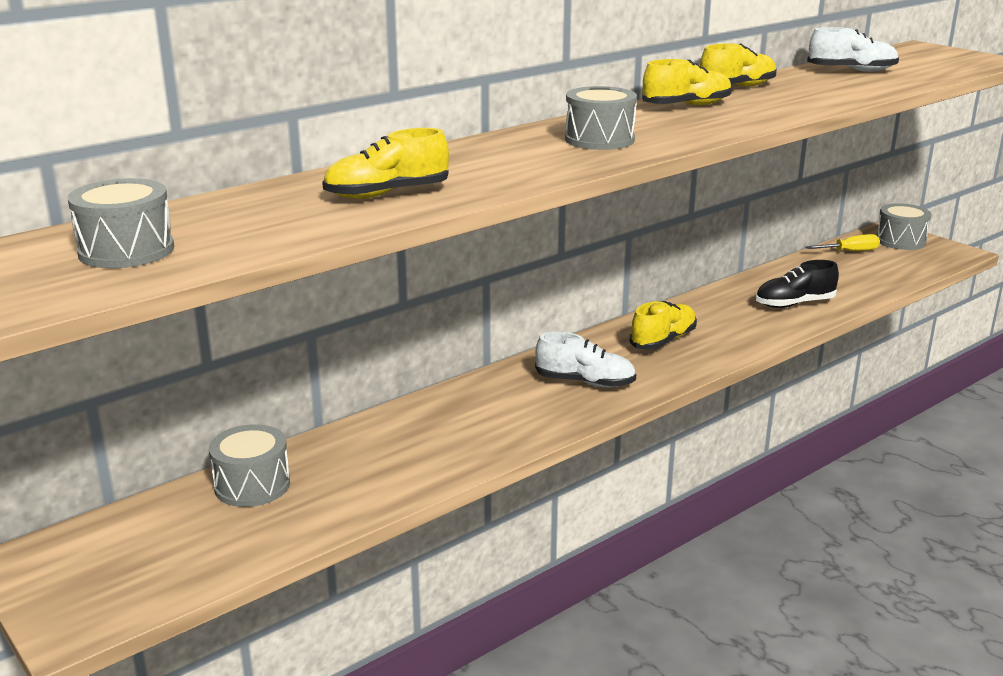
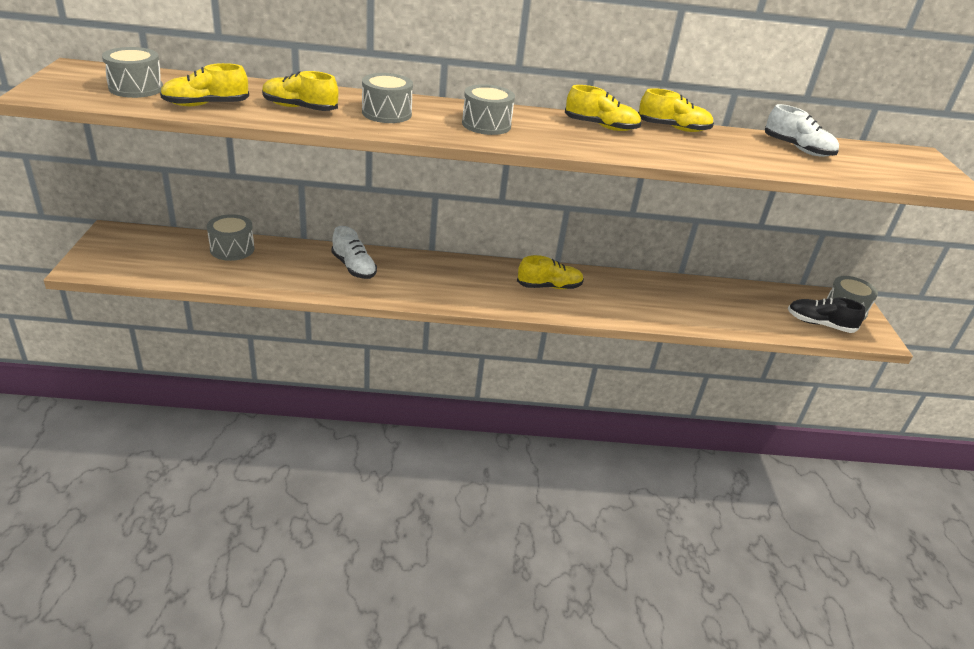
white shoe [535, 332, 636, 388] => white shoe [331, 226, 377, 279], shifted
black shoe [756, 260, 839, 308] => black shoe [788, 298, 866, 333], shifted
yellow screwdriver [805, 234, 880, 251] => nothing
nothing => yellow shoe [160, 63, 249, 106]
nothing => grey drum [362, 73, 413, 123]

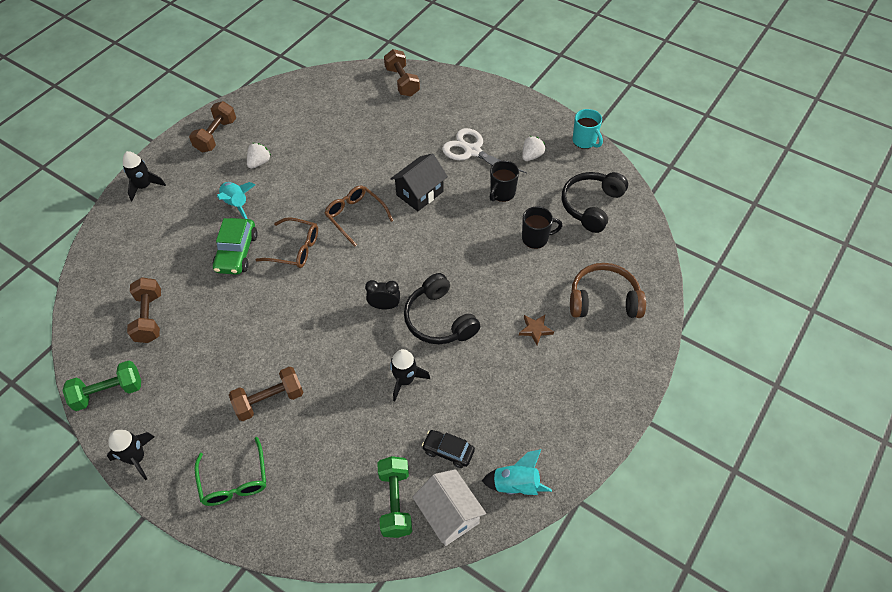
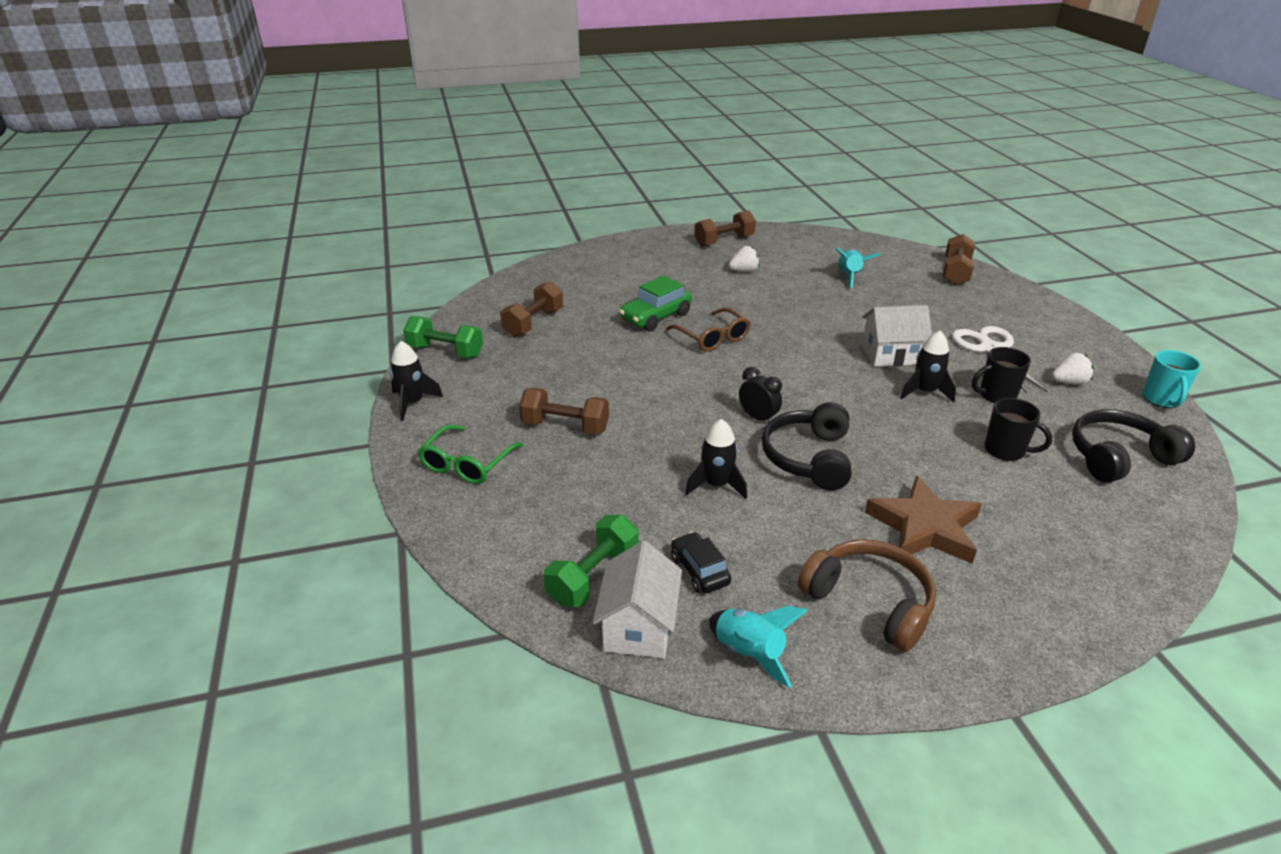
black rocket [123, 151, 166, 201] => black rocket [900, 331, 956, 403], shifted
turquoise rocket [217, 182, 255, 219] => turquoise rocket [836, 247, 880, 288], shifted
brown glasses [324, 185, 394, 246] => nothing
black house [390, 153, 448, 211] => white house [862, 305, 932, 367]
brown star [519, 315, 554, 345] => brown star [865, 475, 982, 564], x2.13
brown headphones [570, 263, 646, 318] => brown headphones [798, 539, 936, 652], shifted

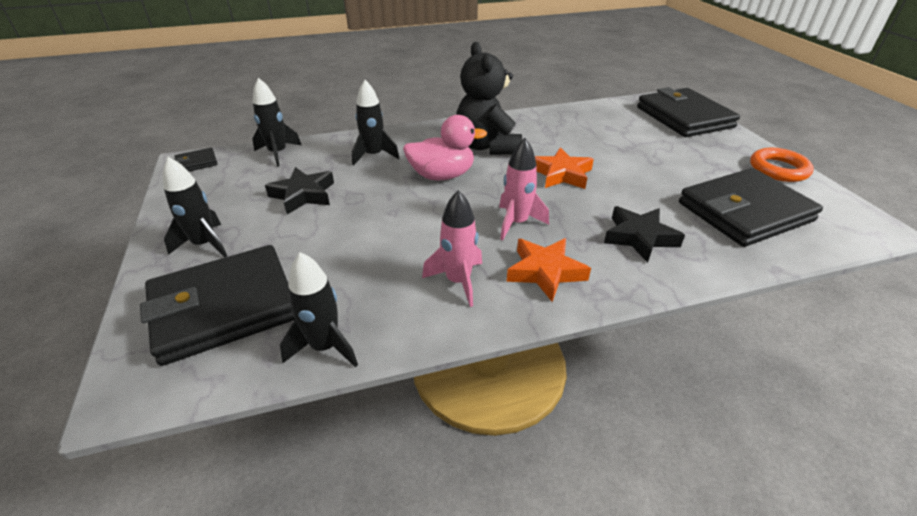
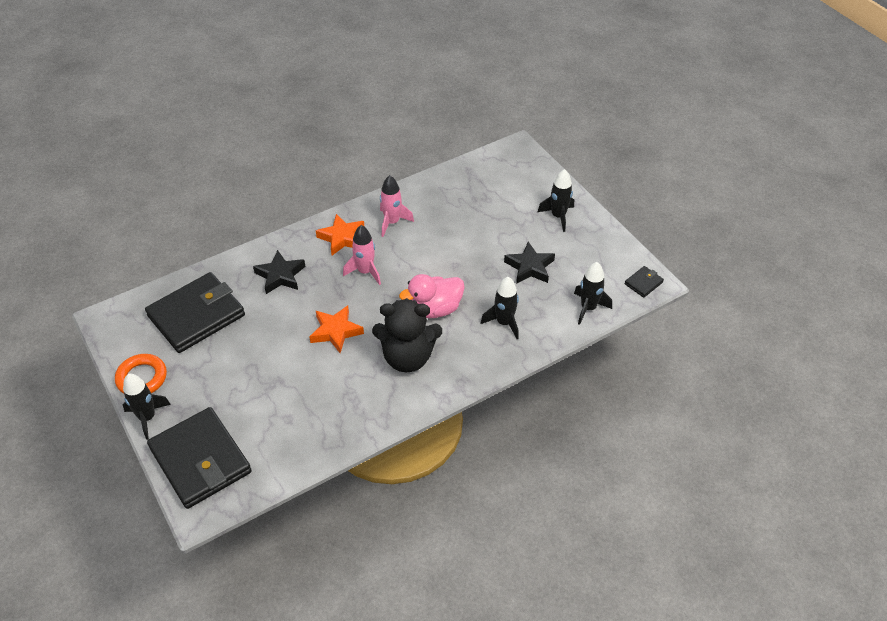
black wallet [140, 245, 295, 366] => nothing
black rocket [280, 252, 358, 368] => black rocket [123, 374, 171, 440], shifted
black teddy bear [456, 42, 522, 155] => black teddy bear [372, 298, 442, 372], 120 degrees clockwise

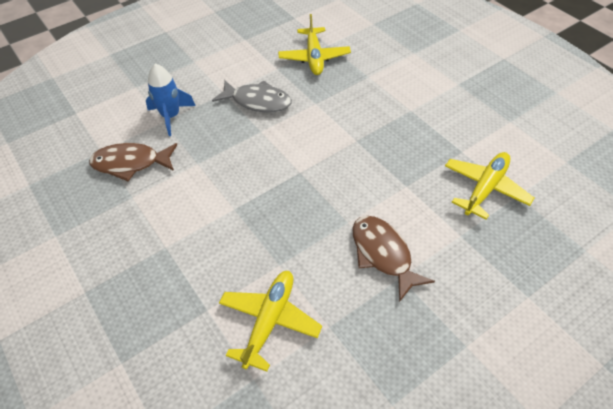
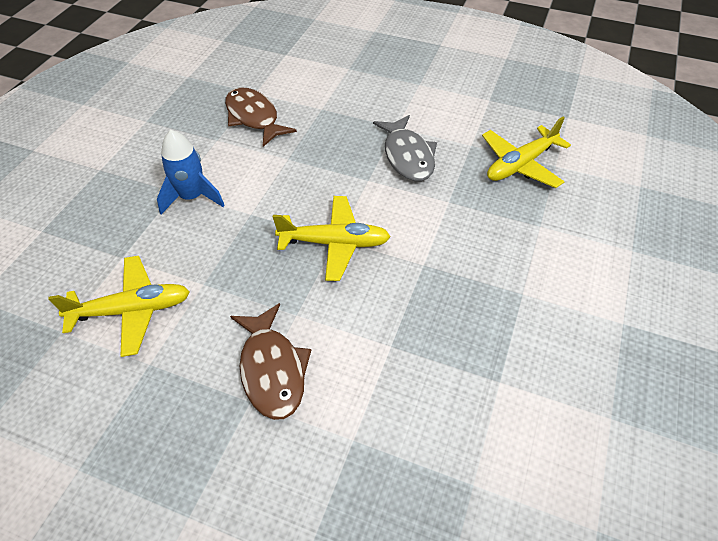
blue rocket [146, 64, 196, 136] => blue rocket [157, 130, 225, 215], shifted
brown fish [352, 216, 435, 302] => brown fish [230, 303, 311, 420], 135 degrees clockwise
yellow plane [445, 152, 534, 220] => yellow plane [273, 196, 391, 281], shifted

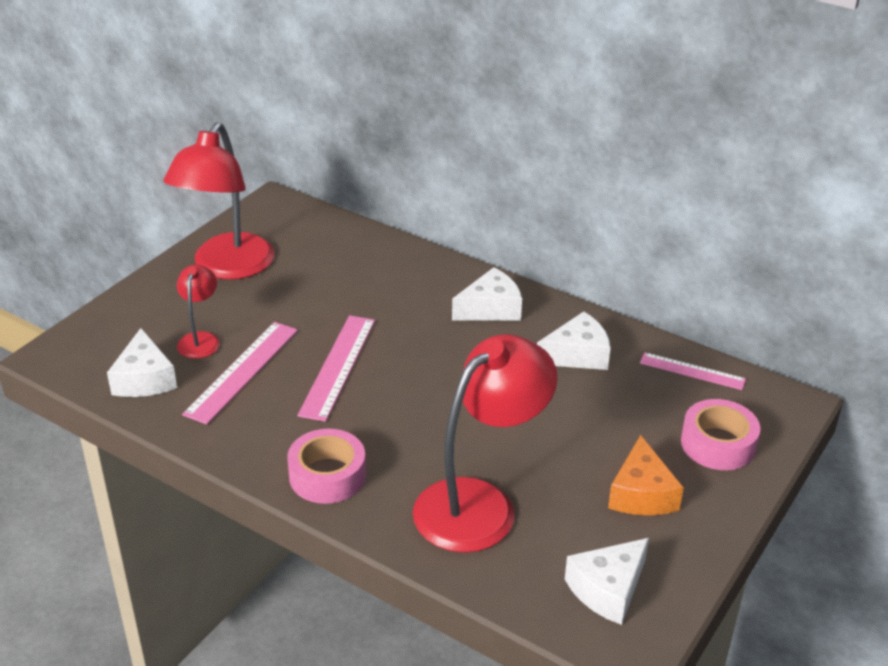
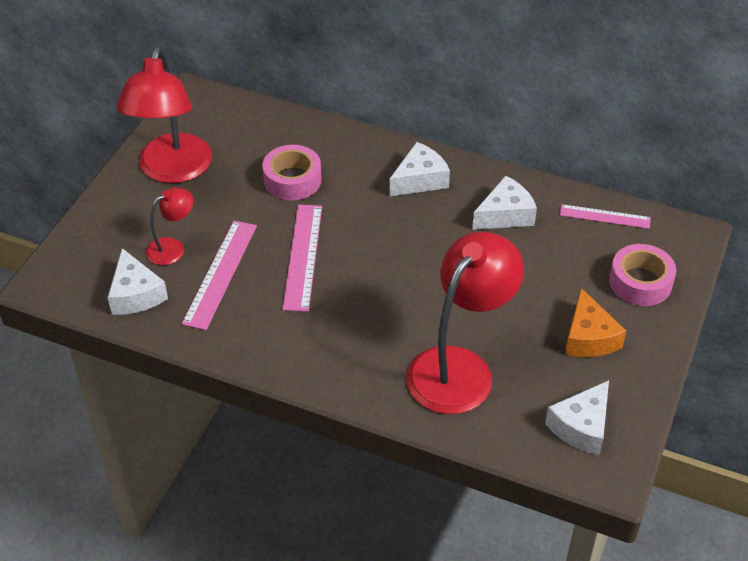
red lamp [177, 265, 220, 359] => red lamp [146, 187, 194, 265], 60 degrees clockwise
pink tape [287, 429, 366, 504] => pink tape [262, 145, 322, 201], shifted

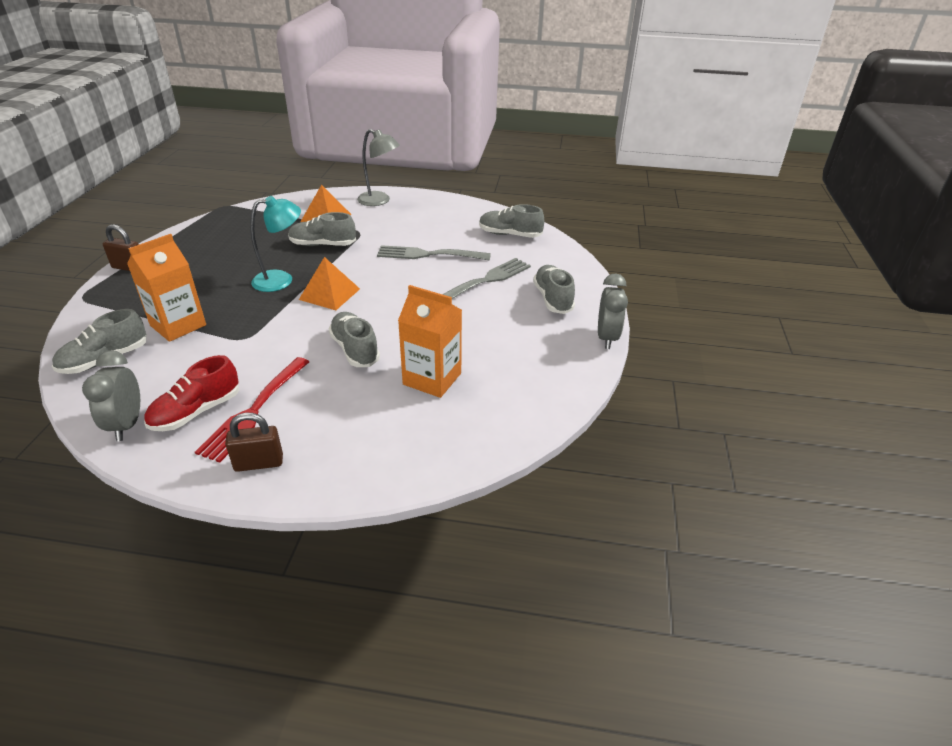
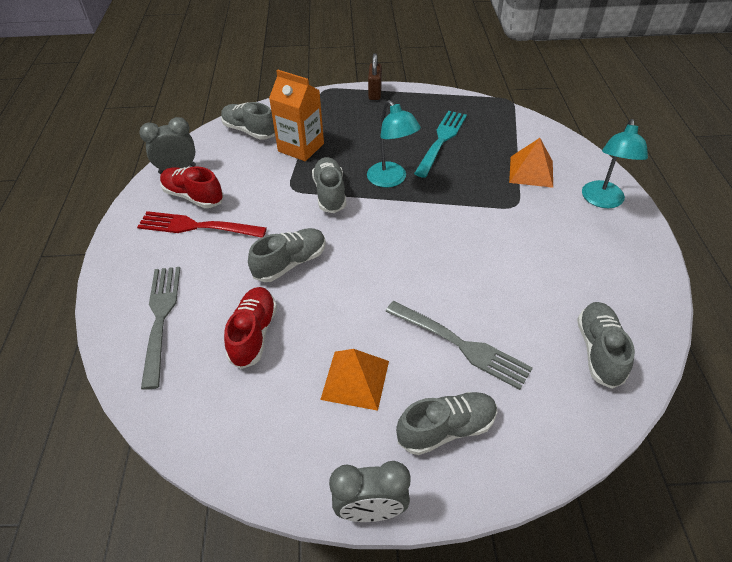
brown padlock [225, 413, 283, 472] => nothing
grey shoe [288, 212, 356, 246] => grey shoe [312, 157, 346, 213], shifted
orange pyramid [299, 257, 360, 310] => orange pyramid [320, 349, 389, 411], shifted
grey lamp [357, 129, 400, 206] => turquoise lamp [582, 119, 648, 208]
grey fork [377, 245, 491, 260] => grey fork [141, 267, 180, 390], shifted
orange carton [398, 285, 462, 398] => red shoe [224, 287, 277, 369]
nothing => turquoise fork [414, 111, 467, 178]

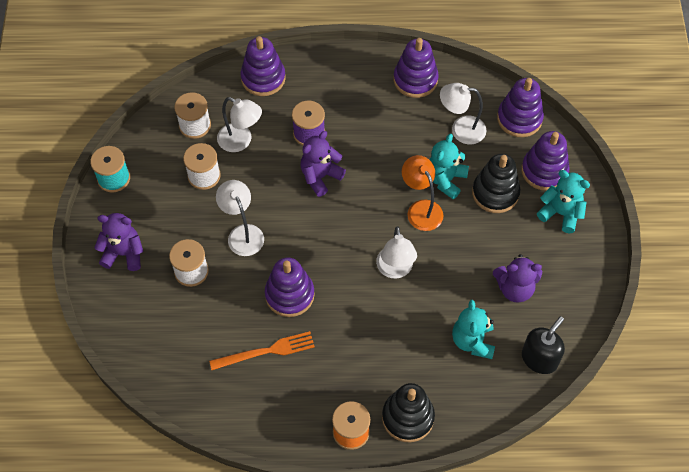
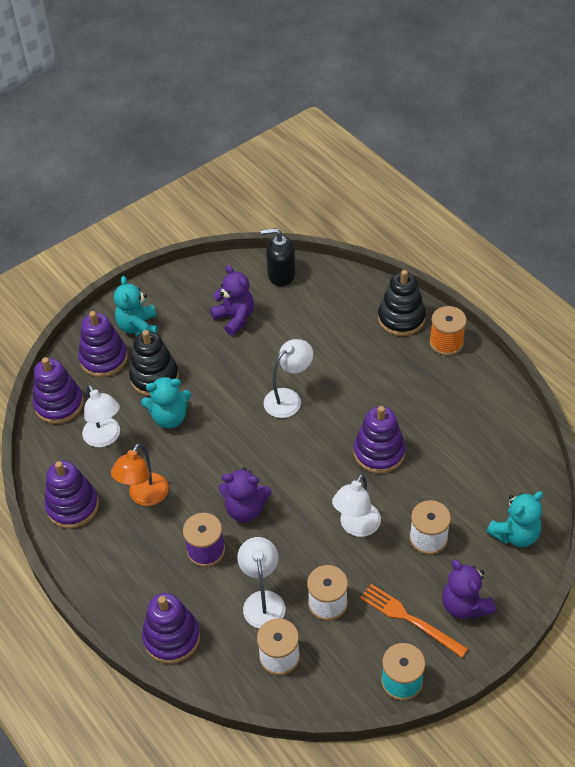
orange fork [209, 331, 315, 370] => orange fork [360, 584, 468, 658], shifted
orange lamp [402, 155, 444, 231] => orange lamp [111, 443, 169, 506], shifted
turquoise teddy bear [452, 300, 495, 359] => turquoise teddy bear [486, 491, 543, 547], shifted

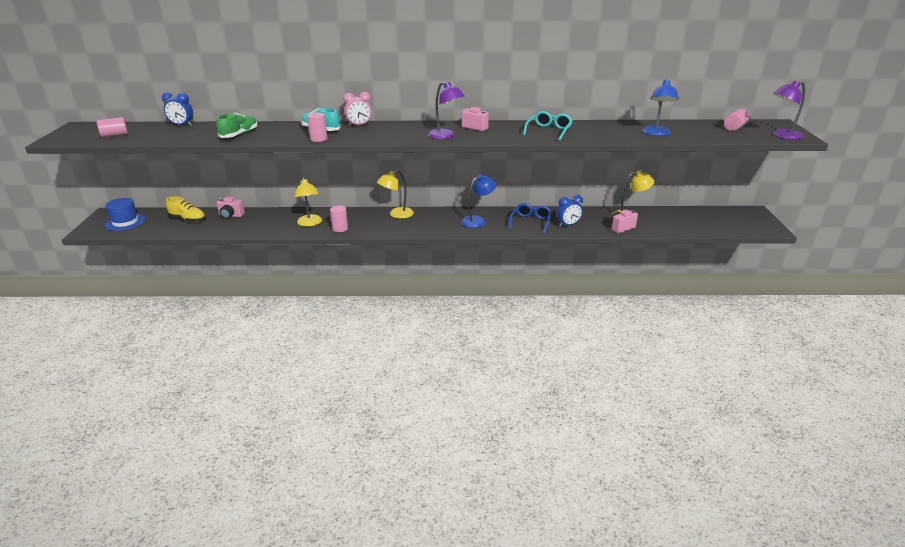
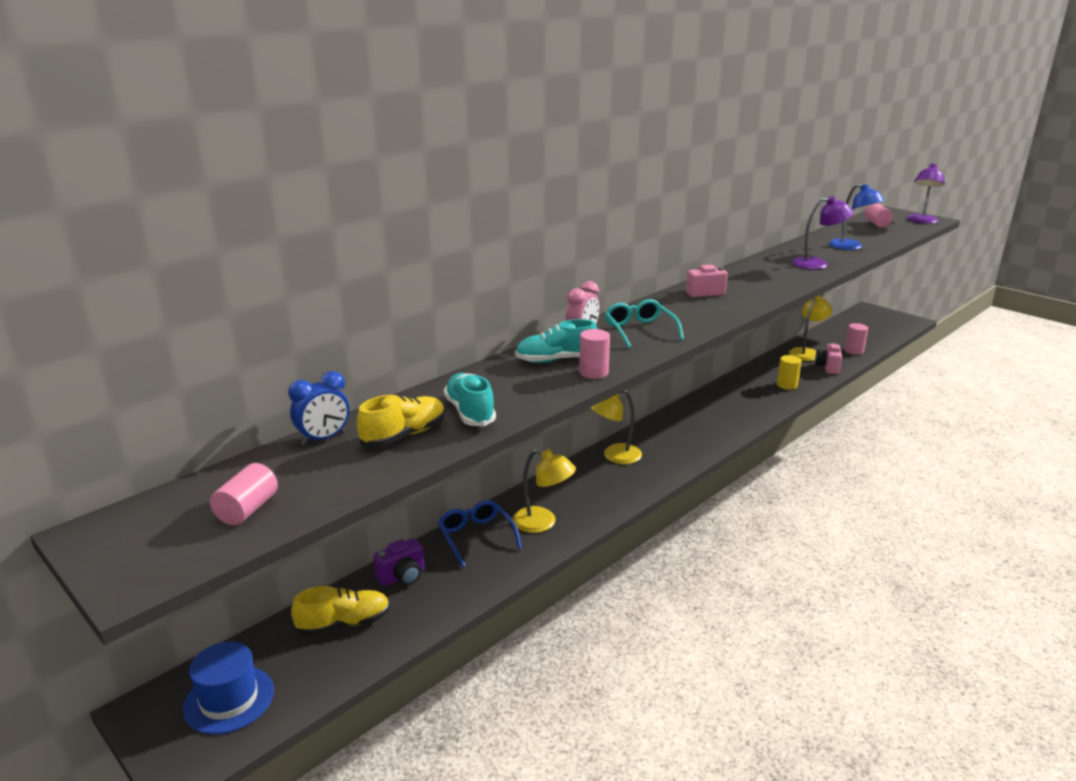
green shoe [216, 113, 258, 138] => turquoise shoe [444, 373, 496, 426]
pink camera [216, 197, 245, 219] => purple camera [373, 538, 424, 586]
pink cylinder [330, 205, 348, 232] => pink cylinder [844, 323, 868, 355], shifted
yellow lamp [377, 170, 414, 219] => yellow lamp [590, 390, 642, 464], 60 degrees clockwise
purple lamp [428, 82, 465, 139] => purple lamp [792, 196, 853, 269], shifted
blue lamp [461, 174, 496, 228] => nothing
blue glasses [509, 203, 552, 234] => blue glasses [438, 500, 522, 567], shifted
turquoise glasses [523, 111, 573, 141] => turquoise glasses [605, 299, 684, 348], shifted
blue clock [557, 195, 583, 227] => yellow cylinder [777, 355, 802, 390]
nothing => yellow shoe [357, 394, 445, 447]

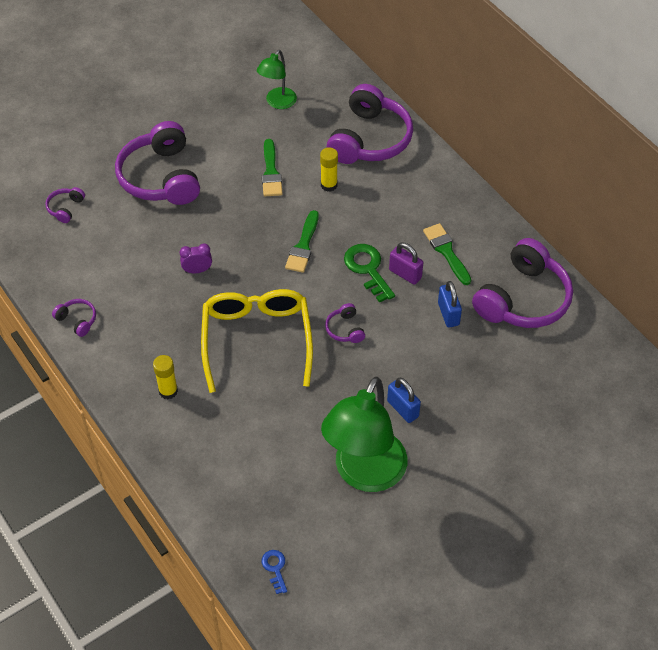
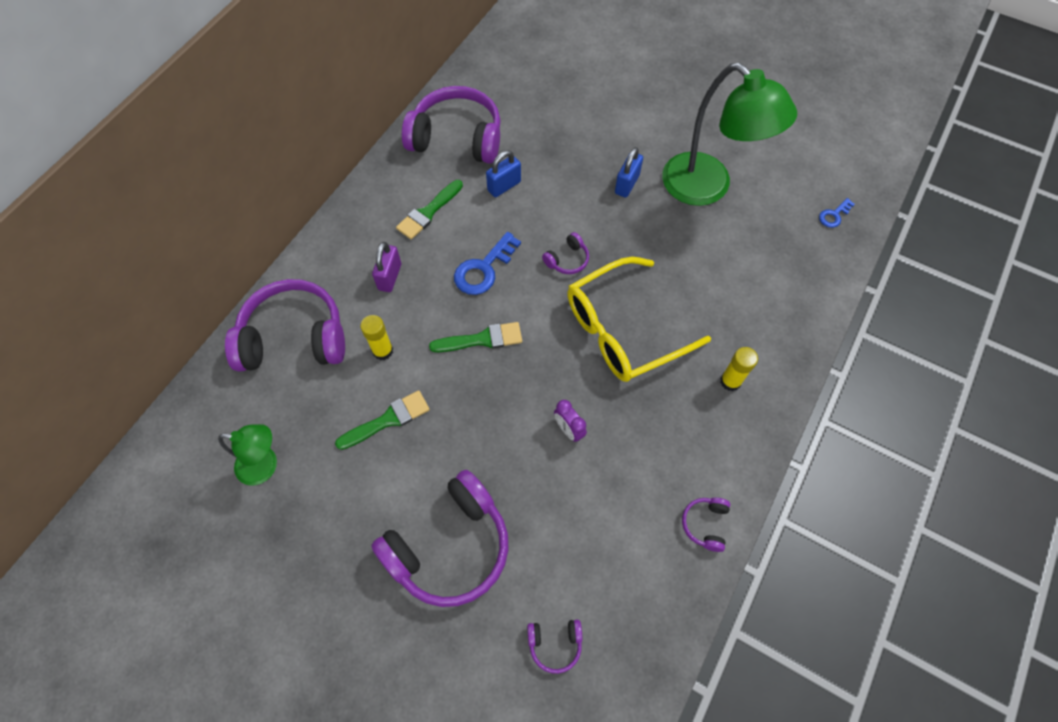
green lamp [321, 377, 407, 492] => green lamp [662, 63, 797, 206], 45 degrees clockwise
green key [344, 244, 395, 303] => blue key [454, 232, 521, 295]
purple padlock [389, 243, 423, 285] => purple padlock [372, 242, 401, 292], shifted

